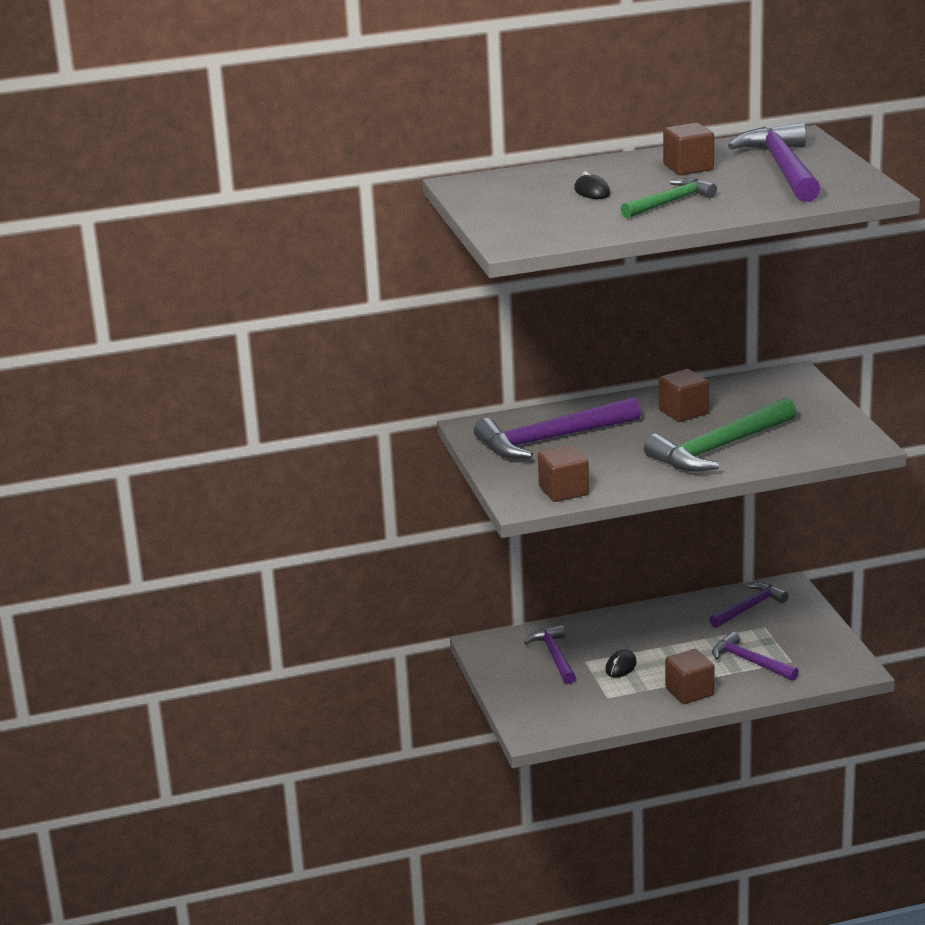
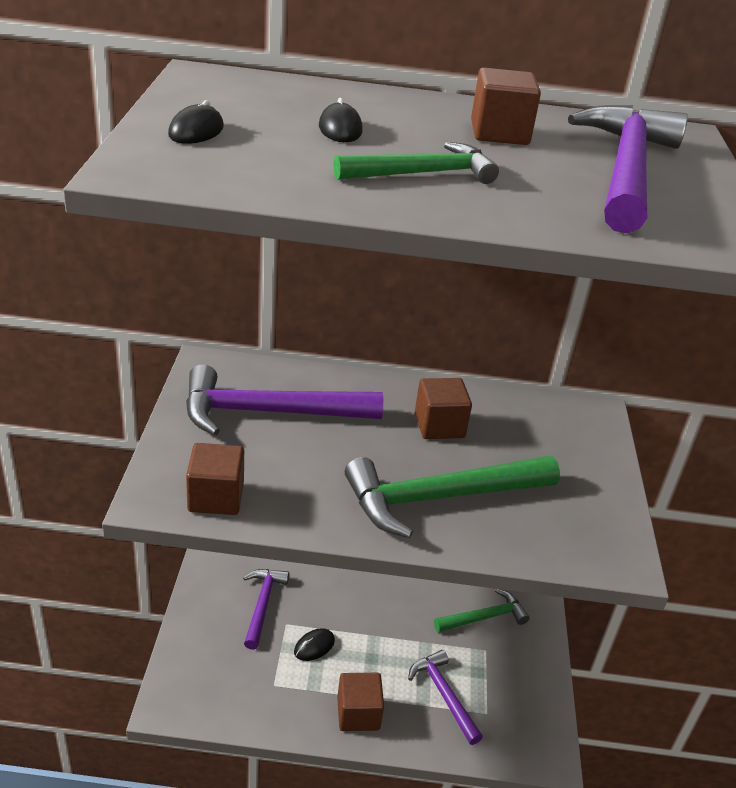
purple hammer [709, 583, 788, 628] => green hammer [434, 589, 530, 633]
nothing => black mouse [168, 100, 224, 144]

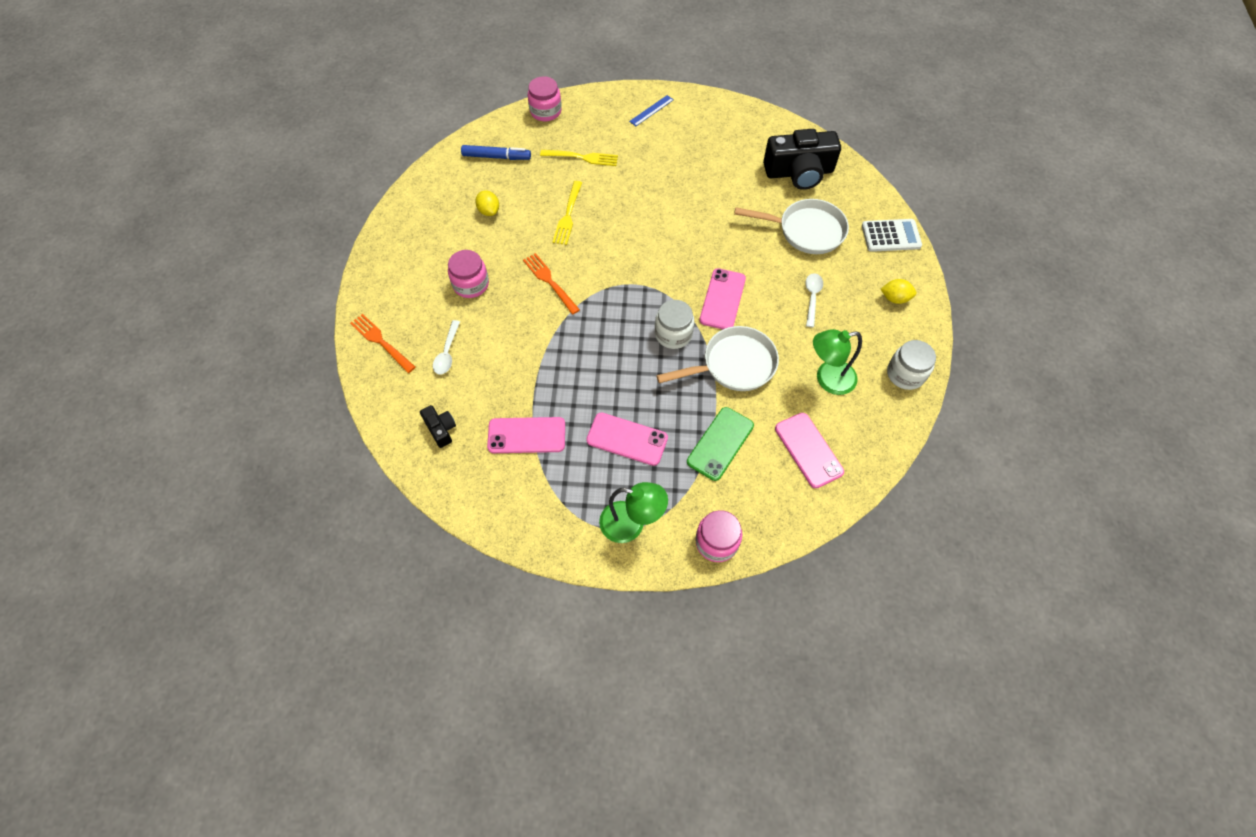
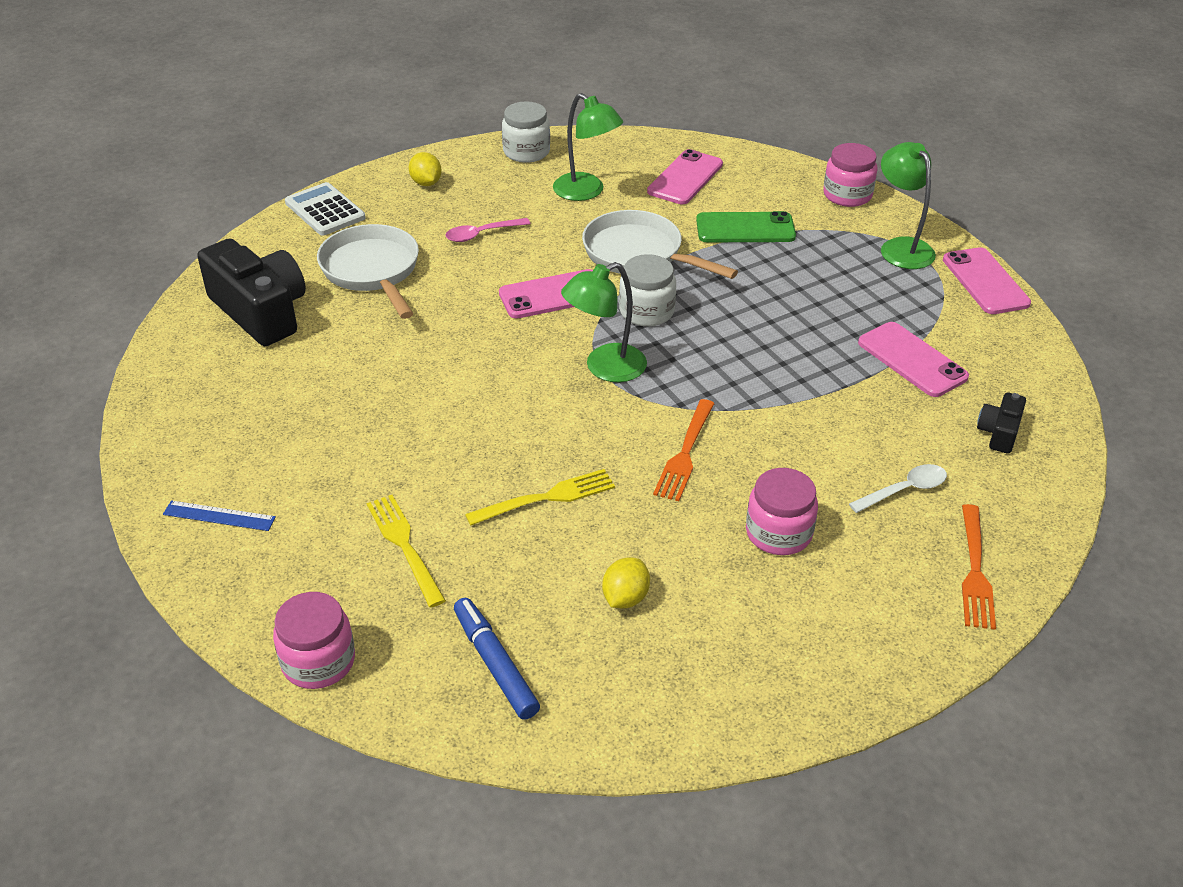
pink phone [586, 413, 668, 466] => pink phone [943, 247, 1031, 314], shifted
white spoon [805, 273, 823, 327] => pink spoon [446, 218, 531, 242]
nothing => green lamp [561, 262, 647, 382]

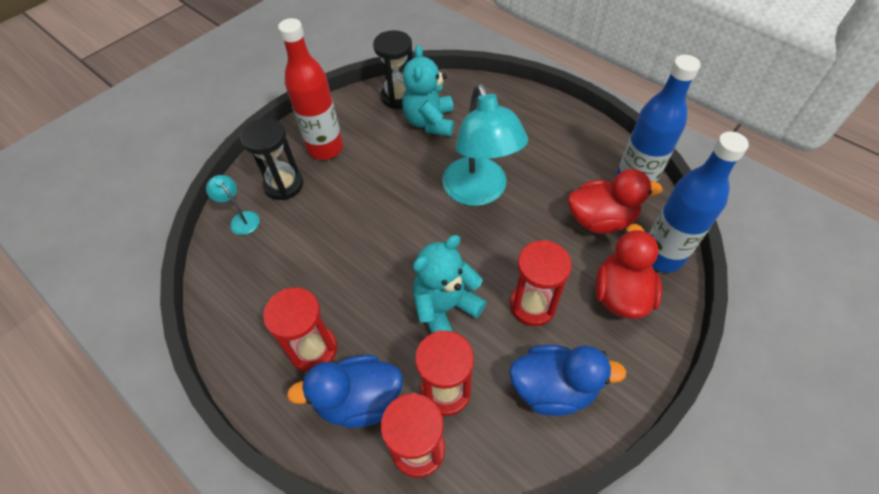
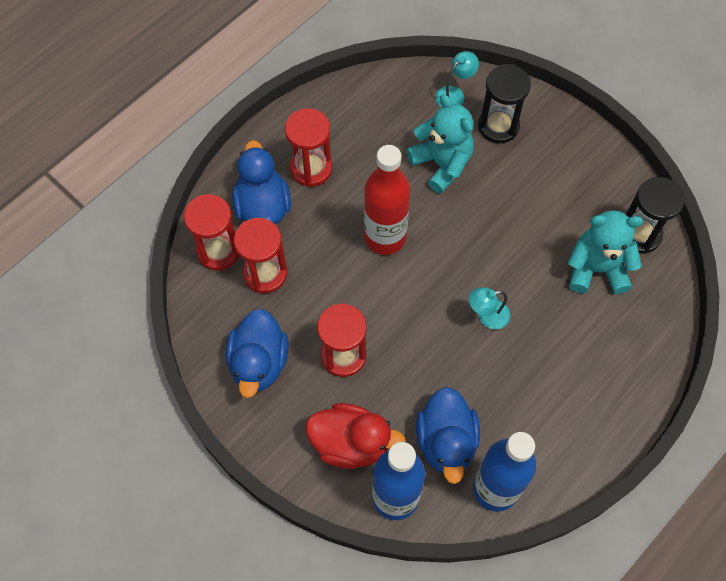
red bottle [278, 18, 343, 160] => red bottle [364, 145, 410, 255], shifted
turquoise teddy bear [413, 235, 487, 333] => turquoise teddy bear [407, 95, 474, 194], shifted
turquoise lamp [442, 83, 528, 206] => turquoise lamp [469, 287, 510, 329], x0.44
red duck [568, 169, 663, 234] => blue duck [416, 387, 480, 484]

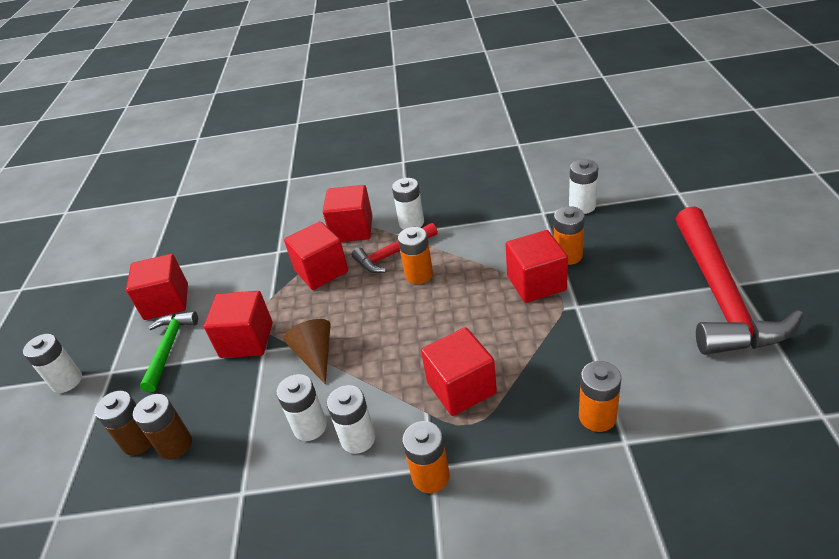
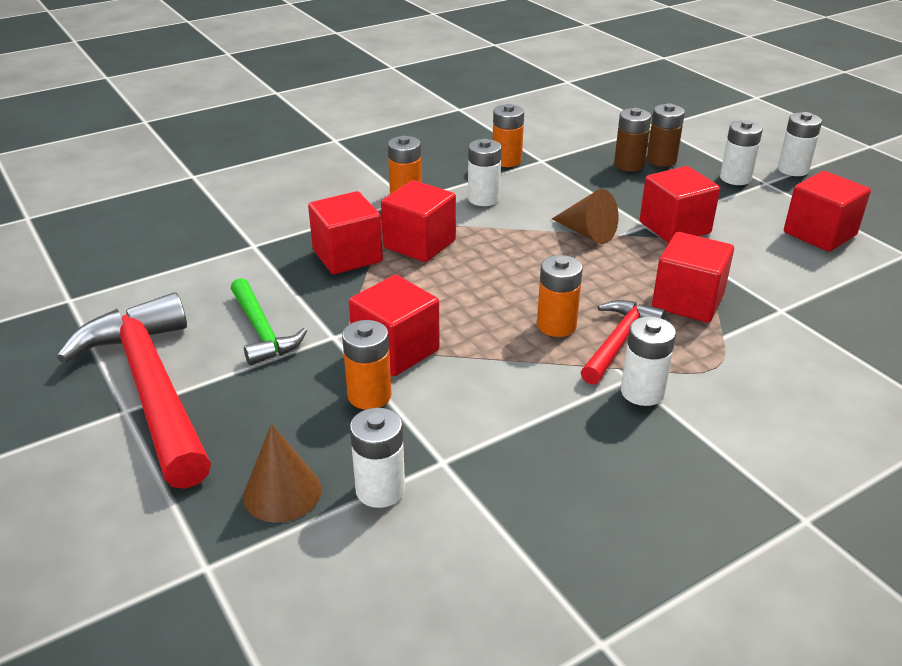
green hammer [140, 311, 198, 392] => green hammer [231, 278, 307, 365], shifted
white battery [276, 374, 327, 441] => white battery [720, 120, 763, 185], shifted
red cube [323, 185, 373, 242] => red cube [308, 191, 383, 274], shifted
orange battery [579, 361, 621, 432] => orange battery [493, 104, 524, 167], shifted
nothing => brown cone [243, 424, 322, 523]

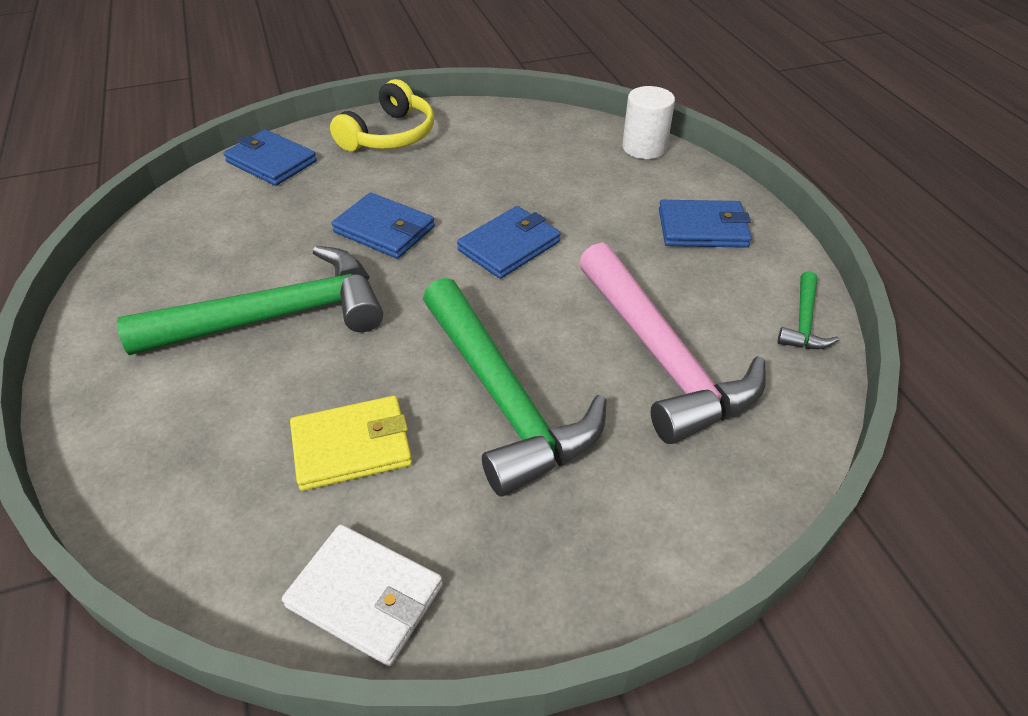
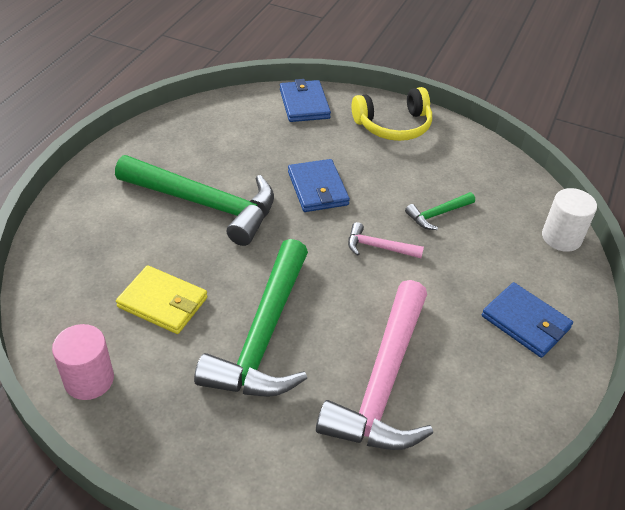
white wallet [282, 524, 443, 666] => pink cylinder [52, 324, 114, 400]
blue wallet [457, 206, 561, 279] => pink hammer [348, 222, 424, 258]
green hammer [777, 271, 839, 349] => green hammer [405, 192, 475, 230], shifted

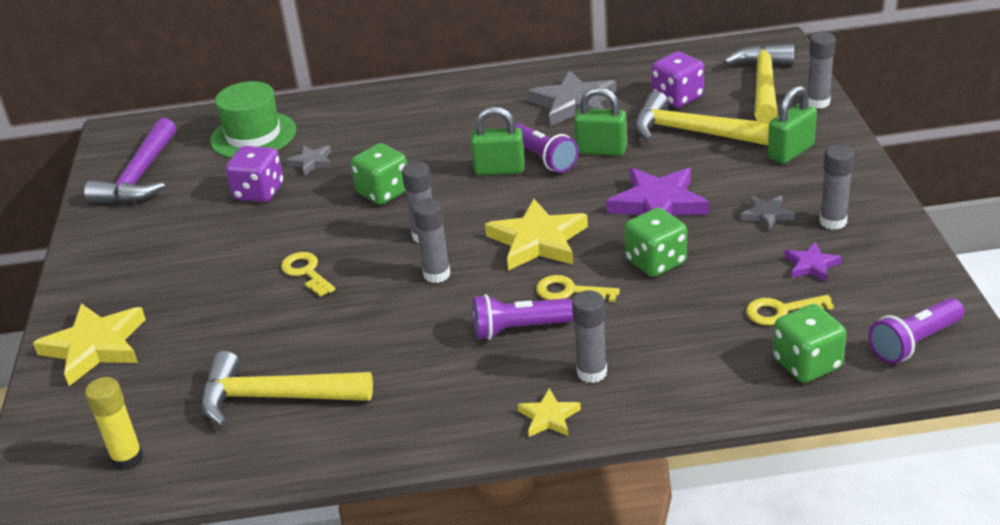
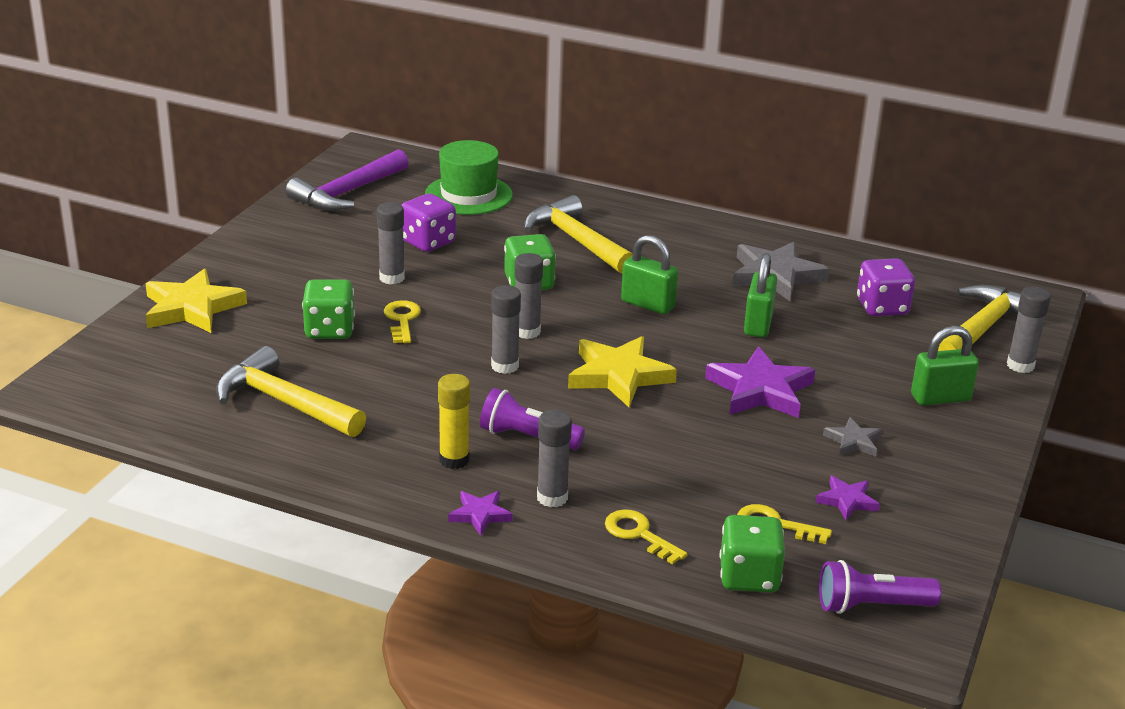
yellow glue stick [85, 377, 143, 470] => yellow glue stick [438, 374, 470, 469], shifted
grey star [286, 145, 332, 176] => nothing
purple flashlight [515, 123, 579, 173] => nothing
yellow star [518, 388, 581, 437] => purple star [448, 491, 513, 536]
yellow key [536, 275, 620, 302] => yellow key [605, 509, 687, 564], shifted
green padlock [574, 87, 627, 156] => green padlock [744, 253, 777, 338], 60 degrees clockwise
green dice [624, 208, 687, 277] => green dice [302, 279, 355, 339], shifted
yellow hammer [634, 91, 769, 145] => yellow hammer [524, 195, 633, 274], shifted
grey glue stick [820, 145, 854, 230] => grey glue stick [377, 202, 405, 284], shifted

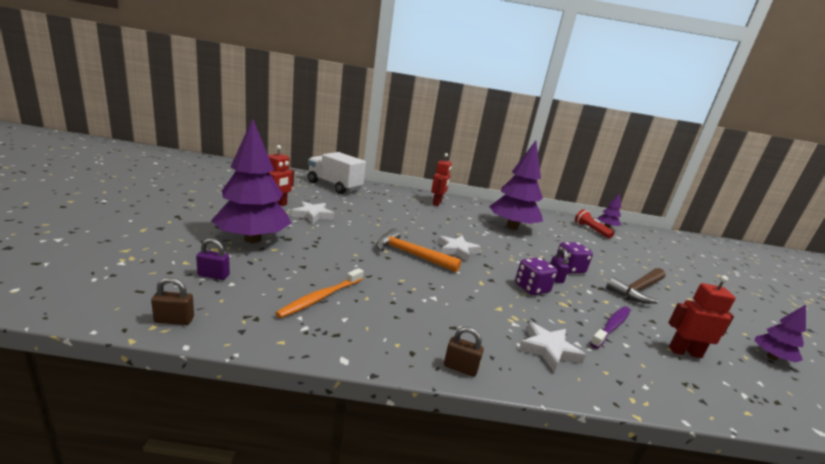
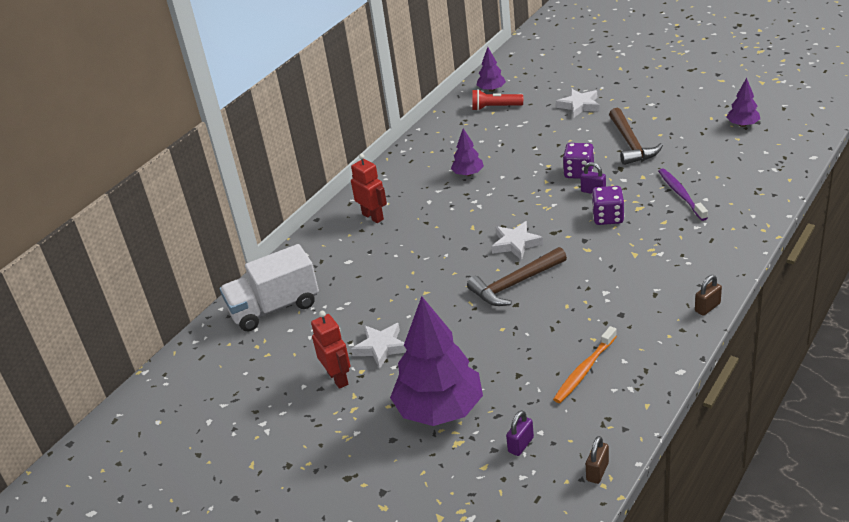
orange toothbrush [276, 268, 364, 318] => orange toothbrush [553, 326, 617, 403], 60 degrees clockwise
orange hammer [376, 228, 461, 272] => brown hammer [467, 247, 567, 306]
purple tree [489, 141, 543, 230] => purple tree [451, 128, 484, 176], x0.47
white star [519, 322, 586, 372] => white star [556, 88, 600, 118], shifted
red robot [668, 275, 736, 358] => nothing

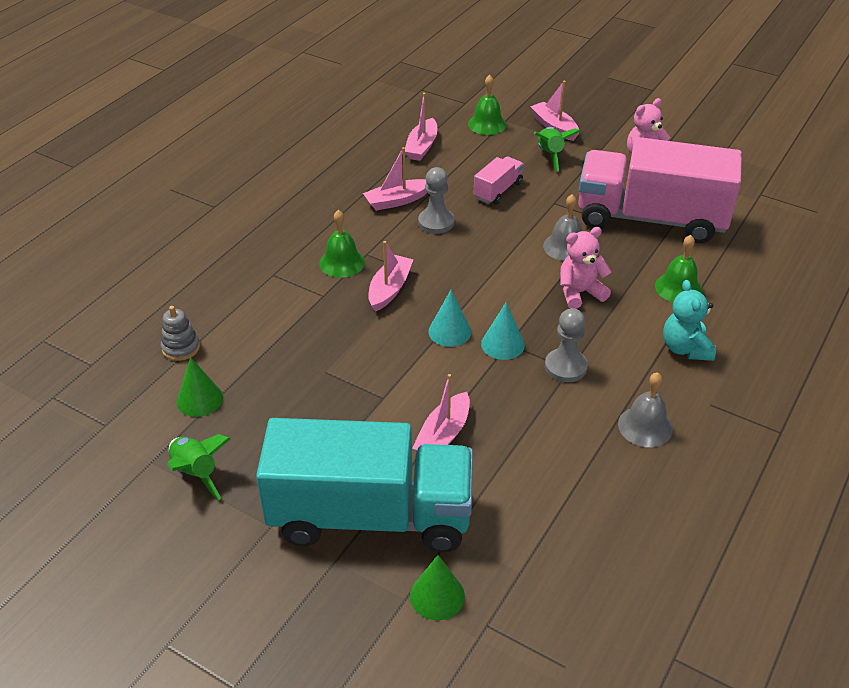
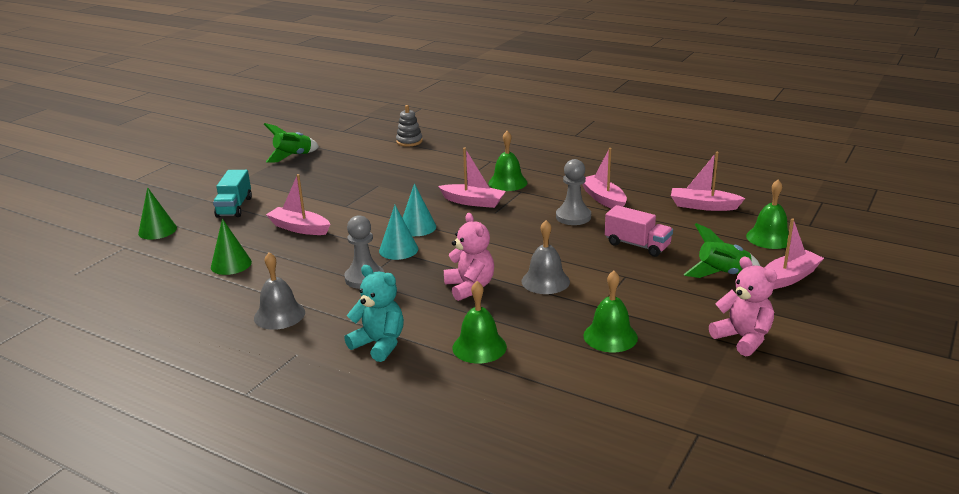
green cone [177, 357, 223, 417] => green cone [211, 219, 252, 275], shifted
turquoise truck [256, 418, 473, 552] => turquoise truck [213, 170, 252, 218], x0.41
pink truck [578, 137, 742, 243] => green bell [584, 271, 638, 352]
turquoise teddy bear [663, 280, 716, 361] => turquoise teddy bear [344, 265, 404, 362], 45 degrees clockwise

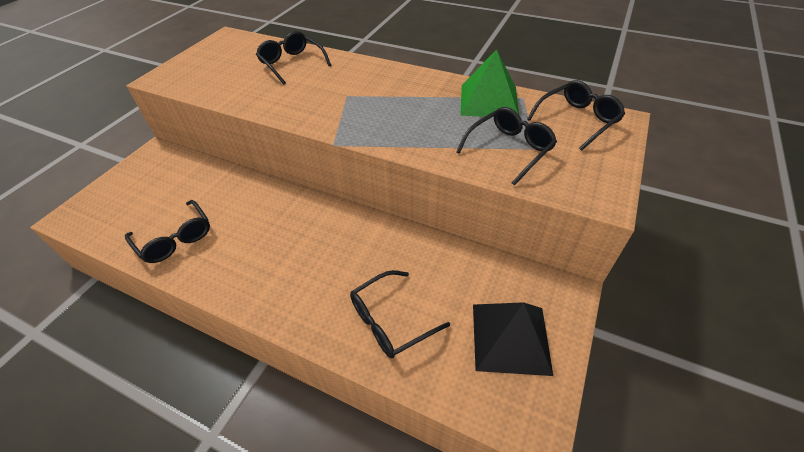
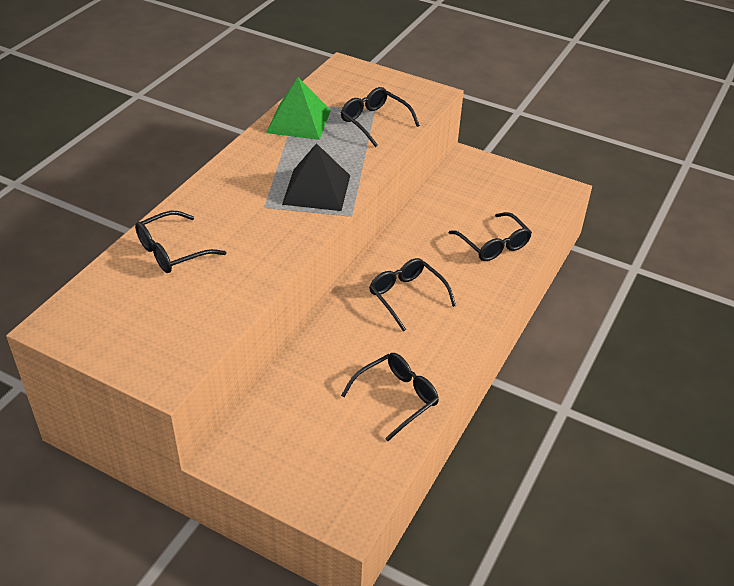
black pyramid [473, 302, 553, 376] => black pyramid [282, 143, 350, 211], shifted
black glasses [527, 80, 625, 151] => black glasses [369, 258, 456, 332], shifted

